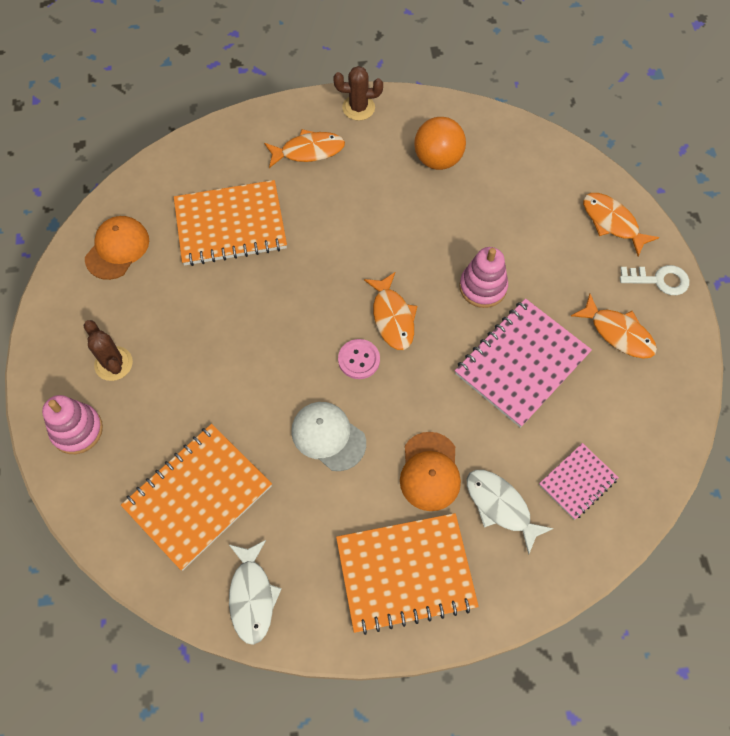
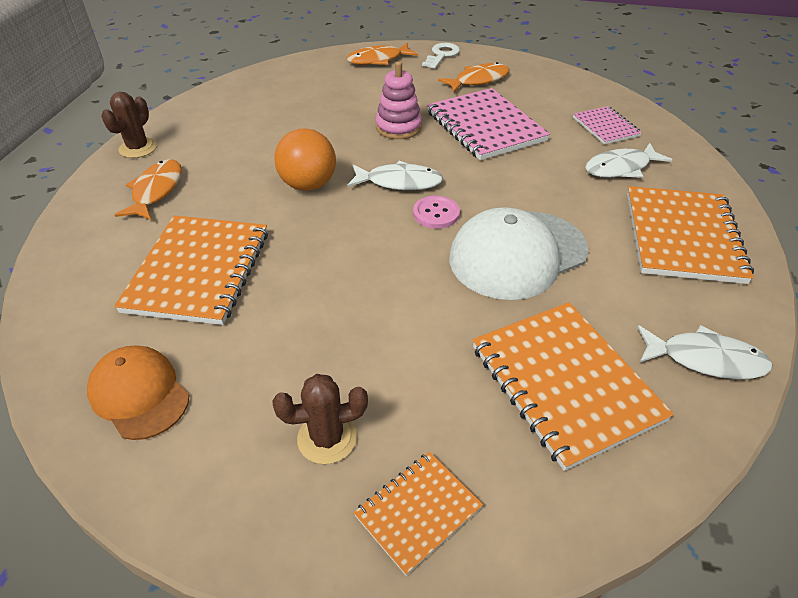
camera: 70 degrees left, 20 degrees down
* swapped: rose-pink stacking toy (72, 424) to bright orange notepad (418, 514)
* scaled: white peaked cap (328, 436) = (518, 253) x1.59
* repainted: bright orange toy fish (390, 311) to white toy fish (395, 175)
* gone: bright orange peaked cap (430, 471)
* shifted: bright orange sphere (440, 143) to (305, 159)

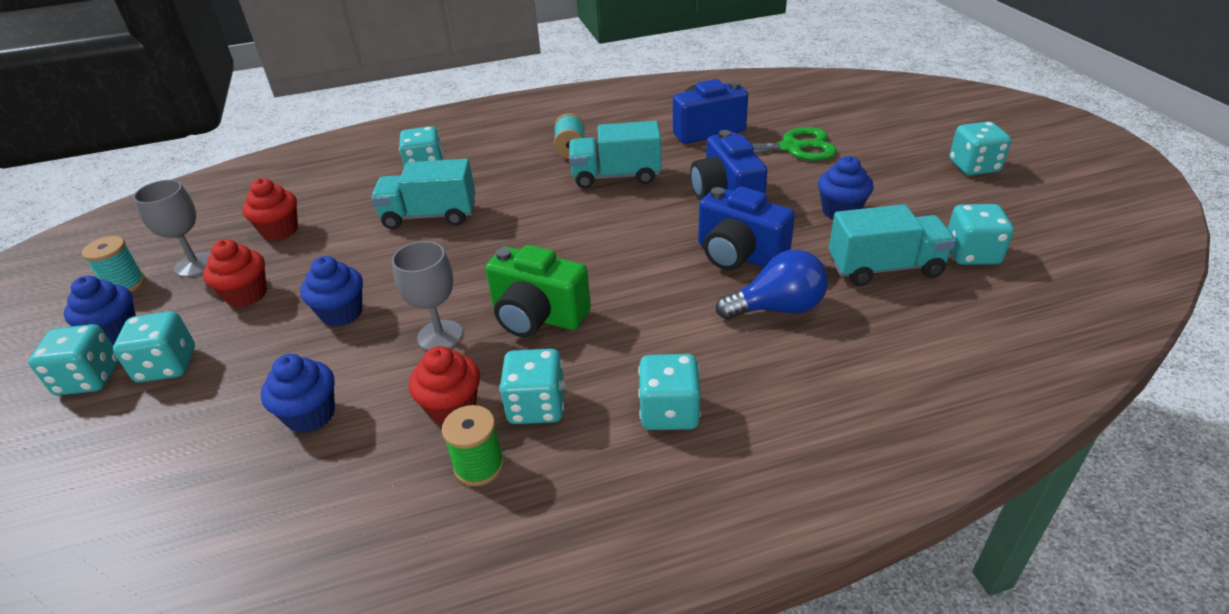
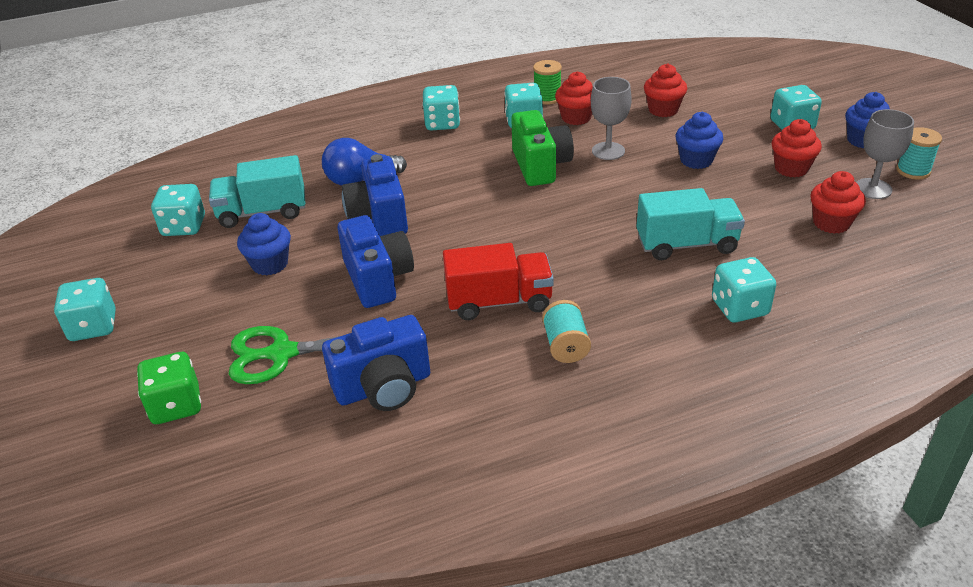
camera: 175 degrees right, 0 degrees up
* gone: aqua game die (73, 359)
* repainted: royal blue muffin (298, 393) to scarlet muffin (665, 90)
* rotated: leaf-green camera (538, 291) = (542, 148) 60 degrees clockwise
* repainted: aqua truck (615, 155) to scarlet truck (498, 281)
* rotated: royal blue camera (746, 228) = (375, 195) 135 degrees counterclockwise
* new: leaf-green game die (169, 388)

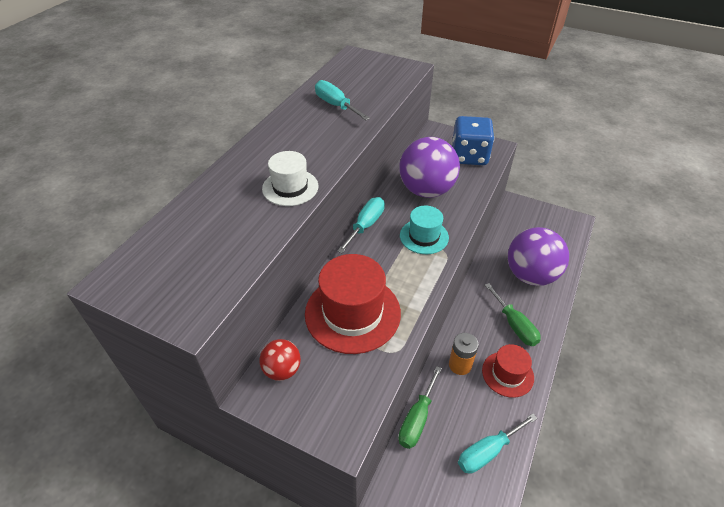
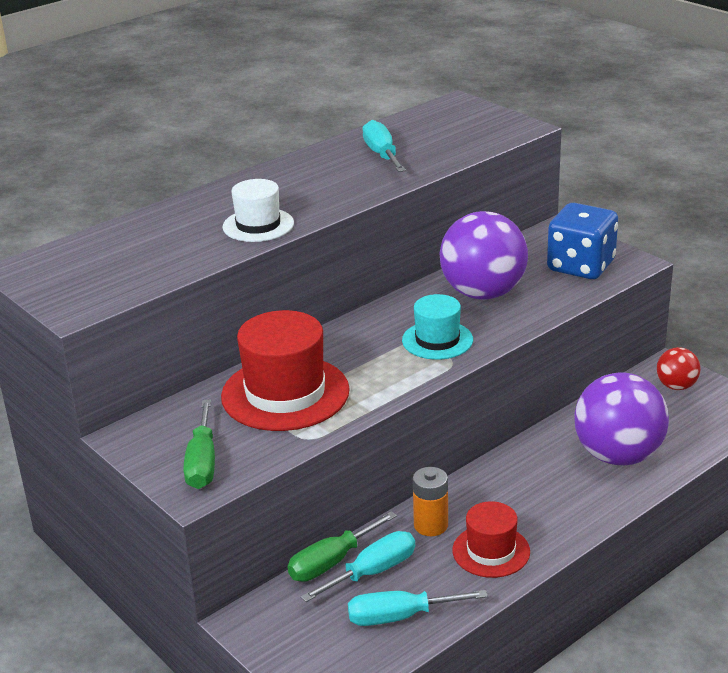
camera: 25 degrees right, 15 degrees down
* shifted: scarlet sphere (280, 360) to (679, 368)
* shifted: aqua flat screwdriver (361, 225) to (358, 566)
* shifted: leaf-green flat screwdriver (513, 314) to (199, 444)

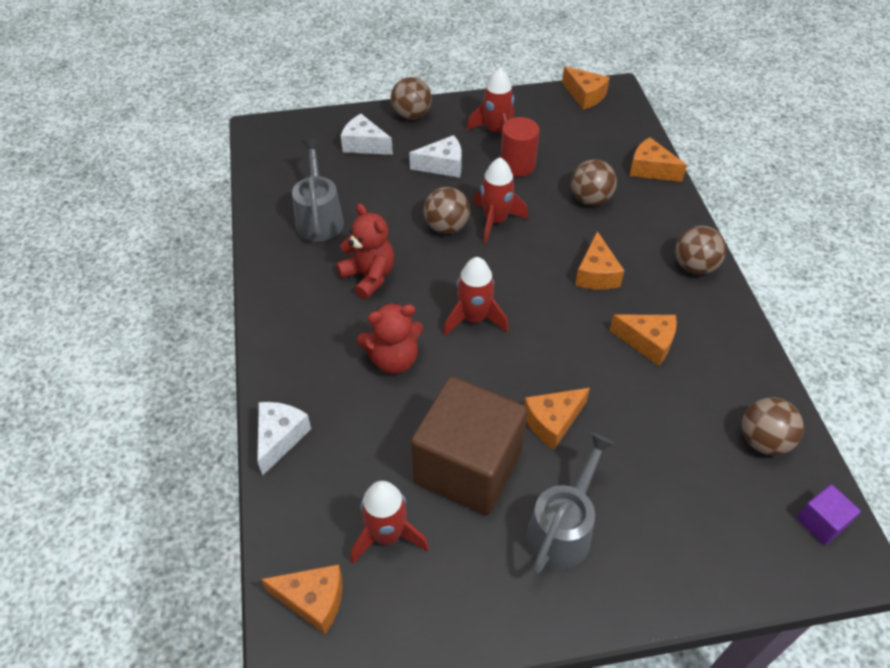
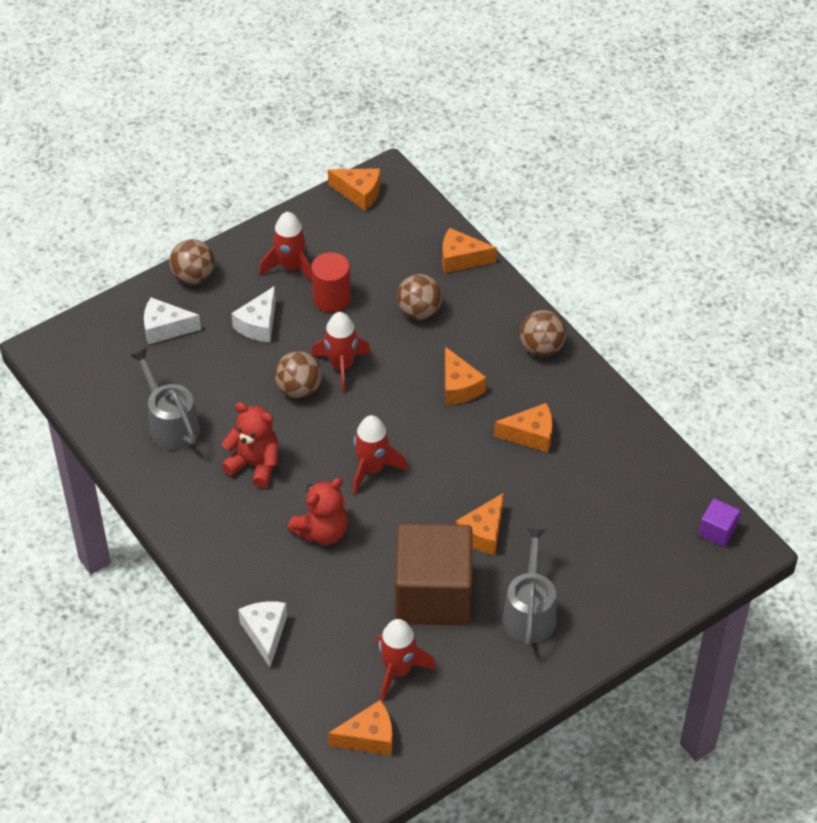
camera: 25 degrees left, 0 degrees up
* rotated: white cheese (435, 156) = (253, 314) 150 degrees clockwise
* gone: brown sphere (773, 426)

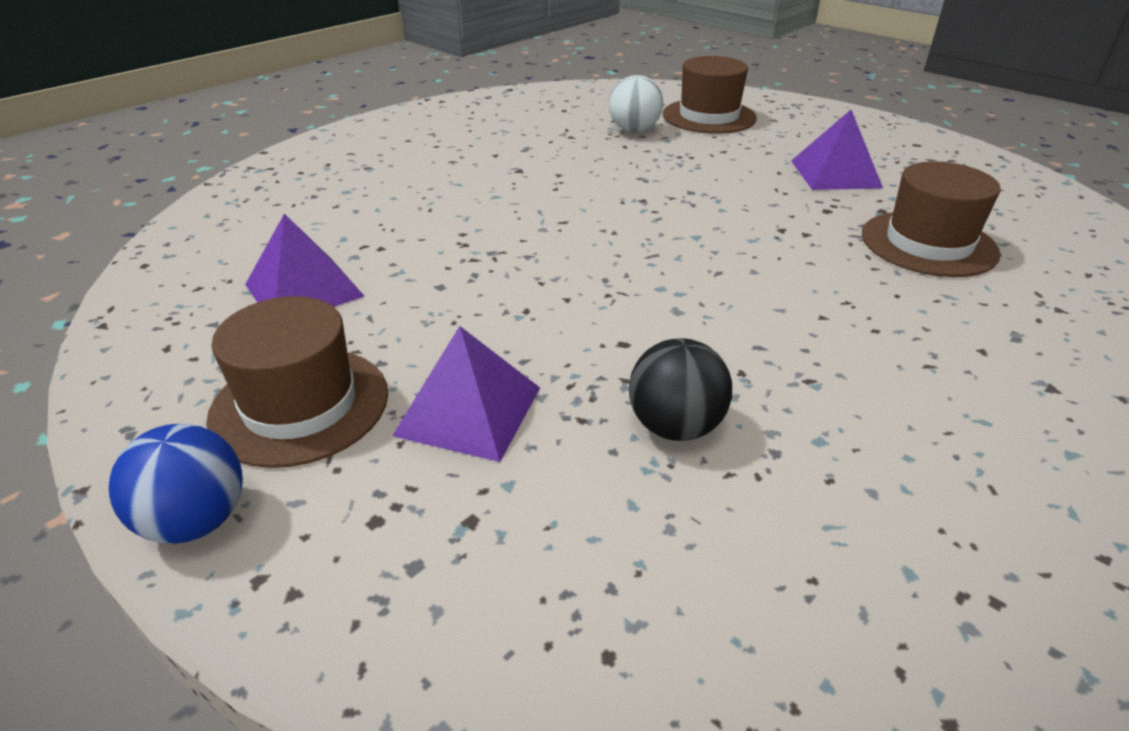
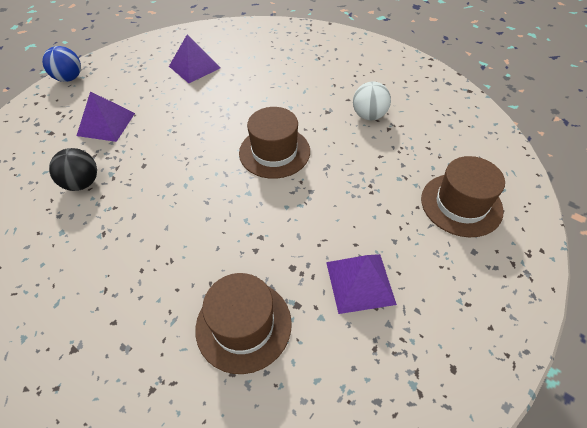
camera: 85 degrees right, 15 degrees up
* shifted: brown tall hat (297, 382) to (274, 143)
* shifted: white sphere (636, 104) to (372, 101)

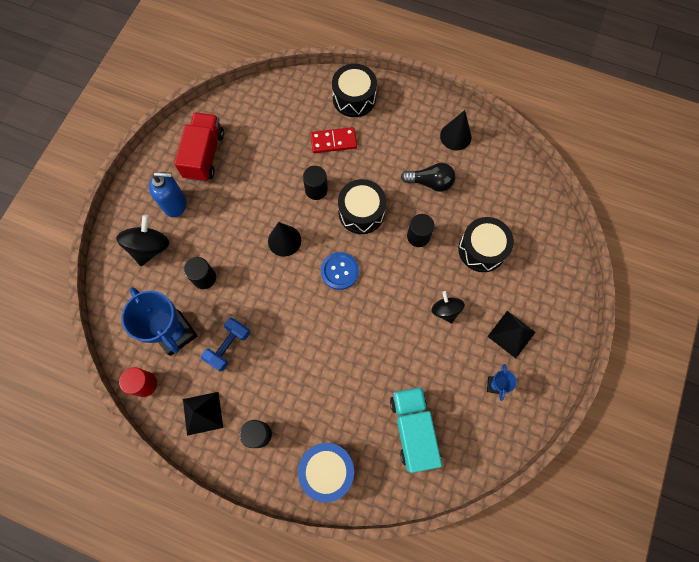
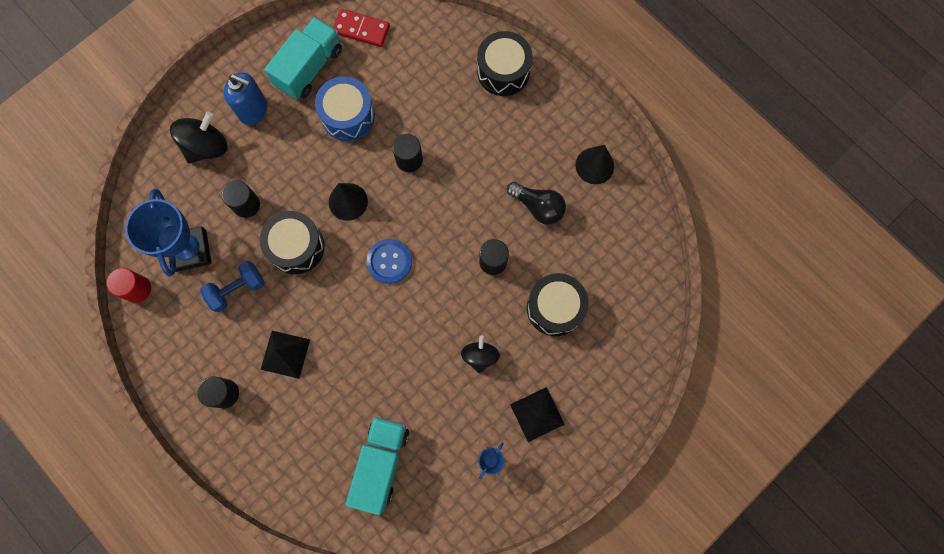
camera: 25 degrees right, 5 degrees up
* repainted: scarlet truck (199, 147) to aqua truck (303, 58)
* shifted: jet-black pyramid shape (203, 414) to (285, 355)
* shifted: royal blue toy drum (326, 472) to (345, 108)
* shifted: scarlet domino (333, 140) to (361, 28)
* shifted: jet-black toy drum (362, 206) to (292, 242)

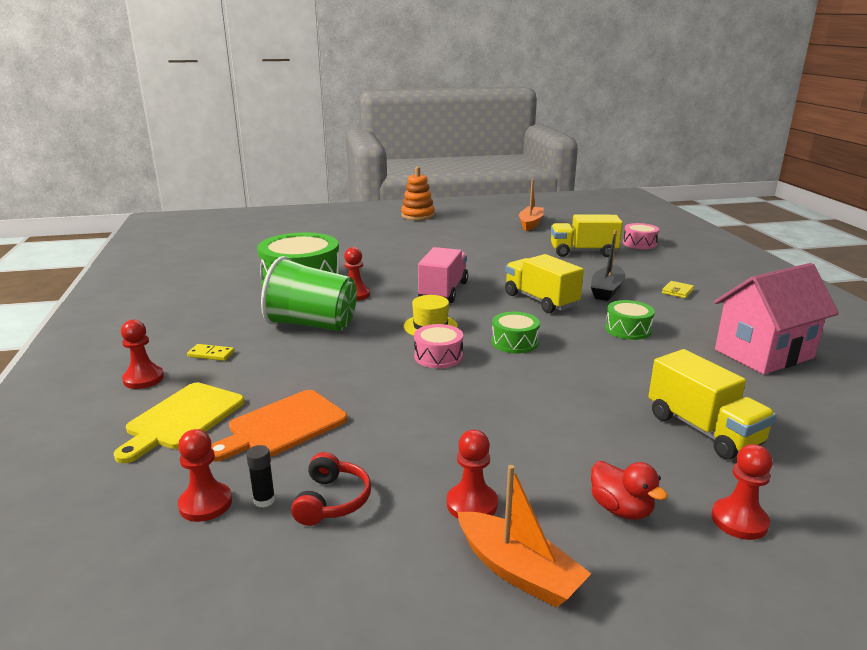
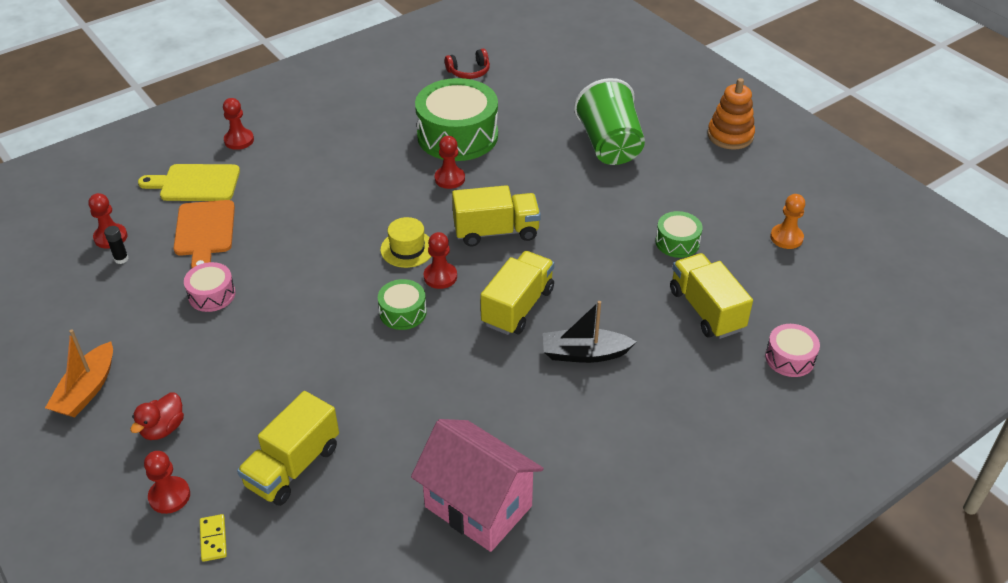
camera: 65 degrees right, 20 degrees up
* shifted: golden domino (211, 352) to (213, 538)
* rotated: bright orange chopping board (279, 426) = (204, 234) 120 degrees counterclockwise
* shifted: leaf-green cup (309, 293) to (609, 121)
* shifted: scarlet headset (331, 489) to (467, 64)
* shifted: rose-pink toy drum (438, 346) to (209, 287)
* repainted: rose-pink truck (443, 275) to golden truck (496, 215)
* shifted: scarlet pawn (472, 474) to (440, 260)
* swapped: bright orange sailboat (531, 205) to bright orange pawn (787, 221)
* shifted: leaf-green toy drum (630, 320) to (679, 234)
* gone: golden billfold (678, 289)

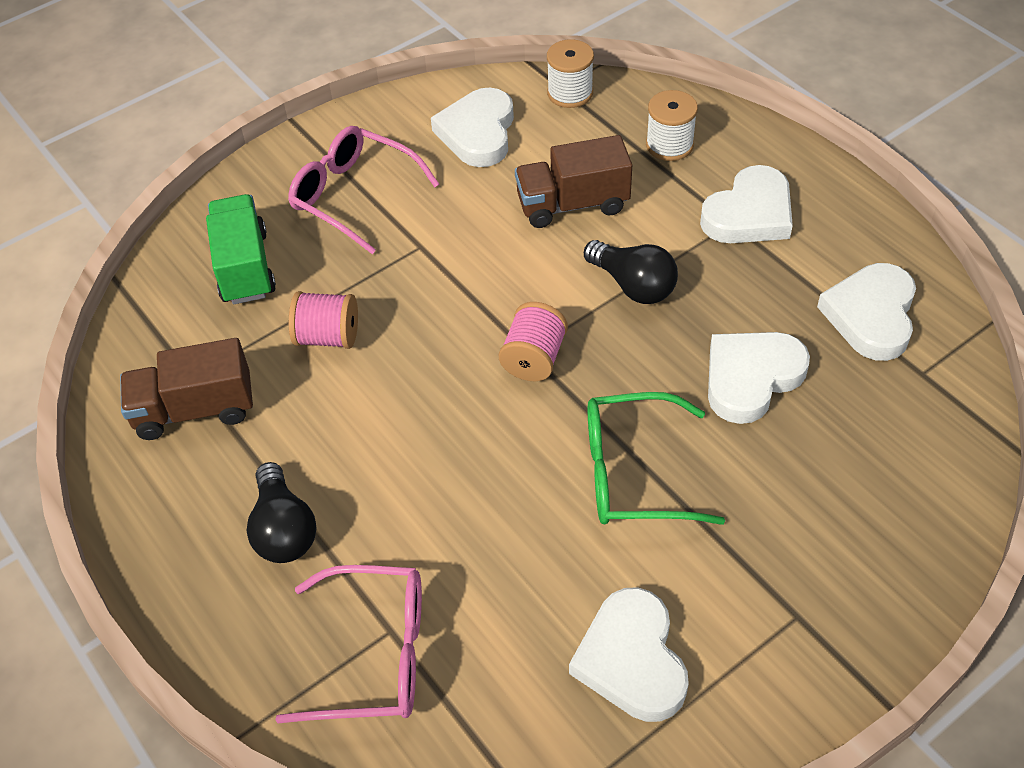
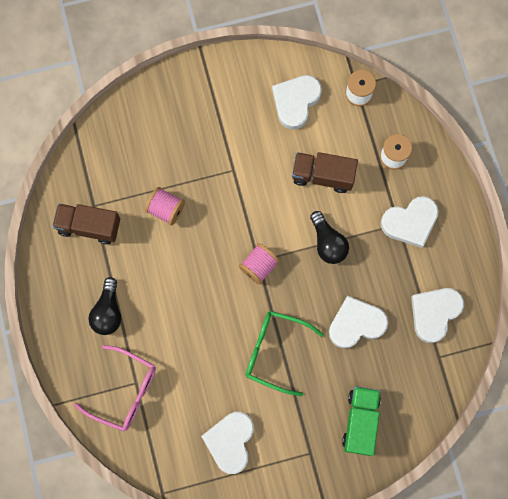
camera: 20 degrees right, 25 degrees up
* shifted: leaf-green truck (241, 249) to (361, 421)
* gone: rose-pink eyeglasses (363, 190)

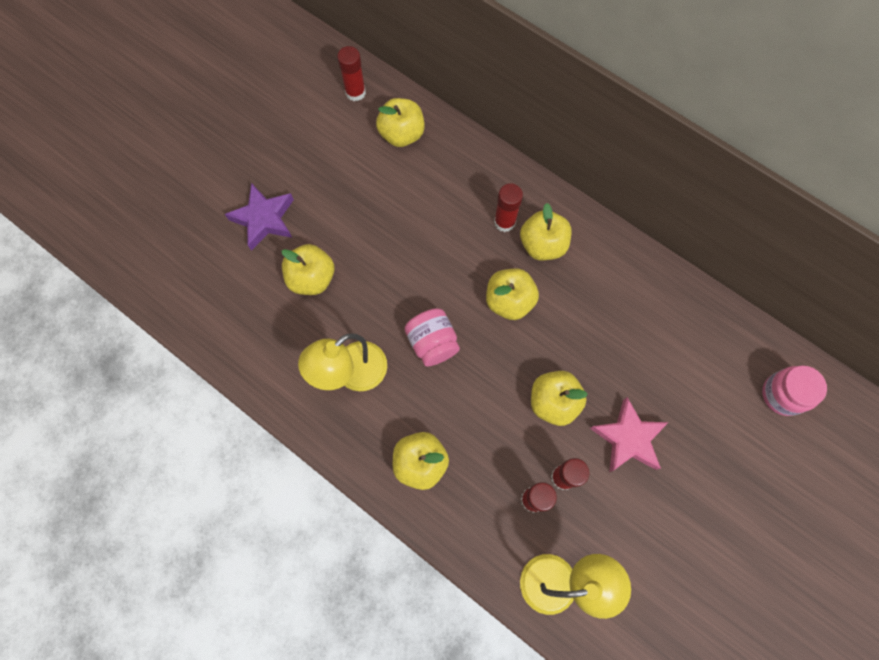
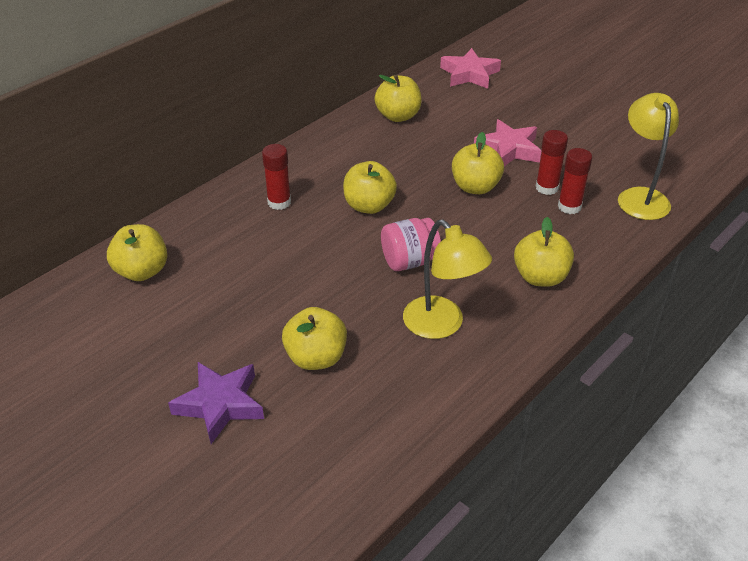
camera: 85 degrees left, 30 degrees down
* gone: scarlet stick of glue (351, 73)
* shifted: golden toy apple (545, 231) to (398, 98)
* swapped: rose-pink jar (794, 390) to rose-pink five-pointed star (470, 68)

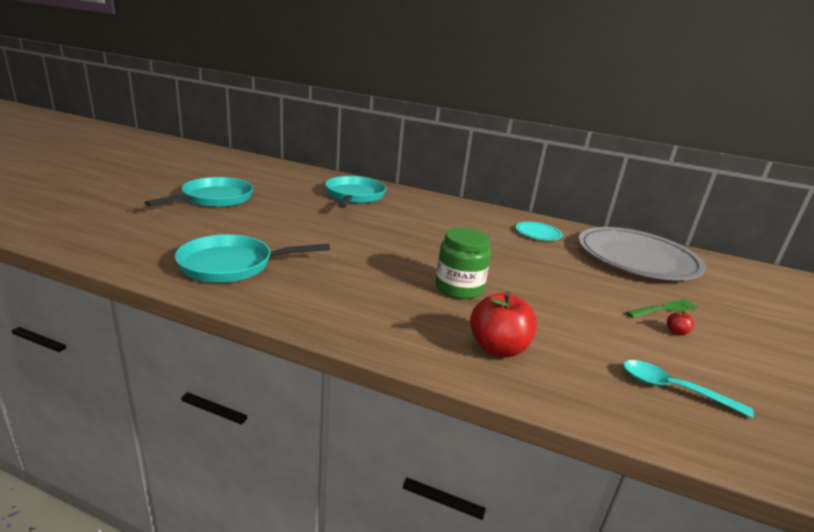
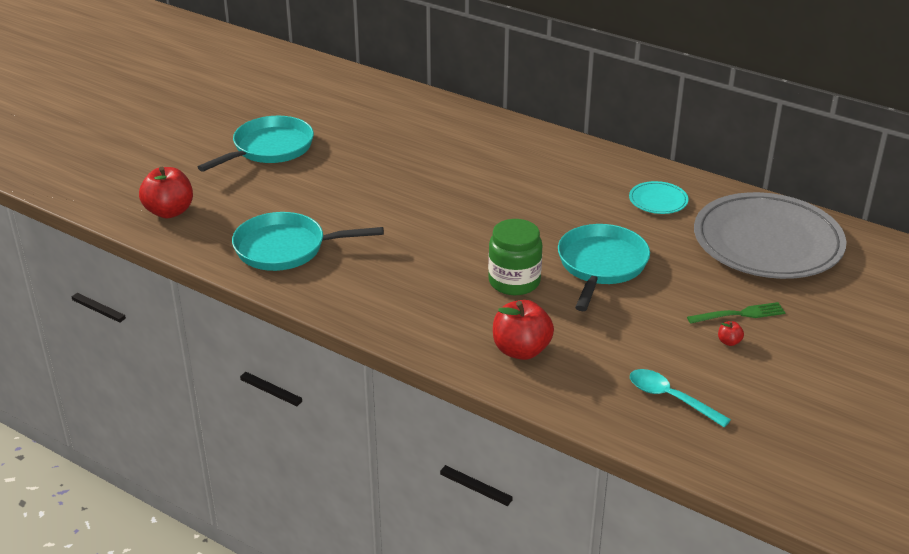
camera: 15 degrees right, 10 degrees up
* shifted: aqua frying pan (356, 192) to (604, 267)
* new: scarlet toy apple (166, 192)

